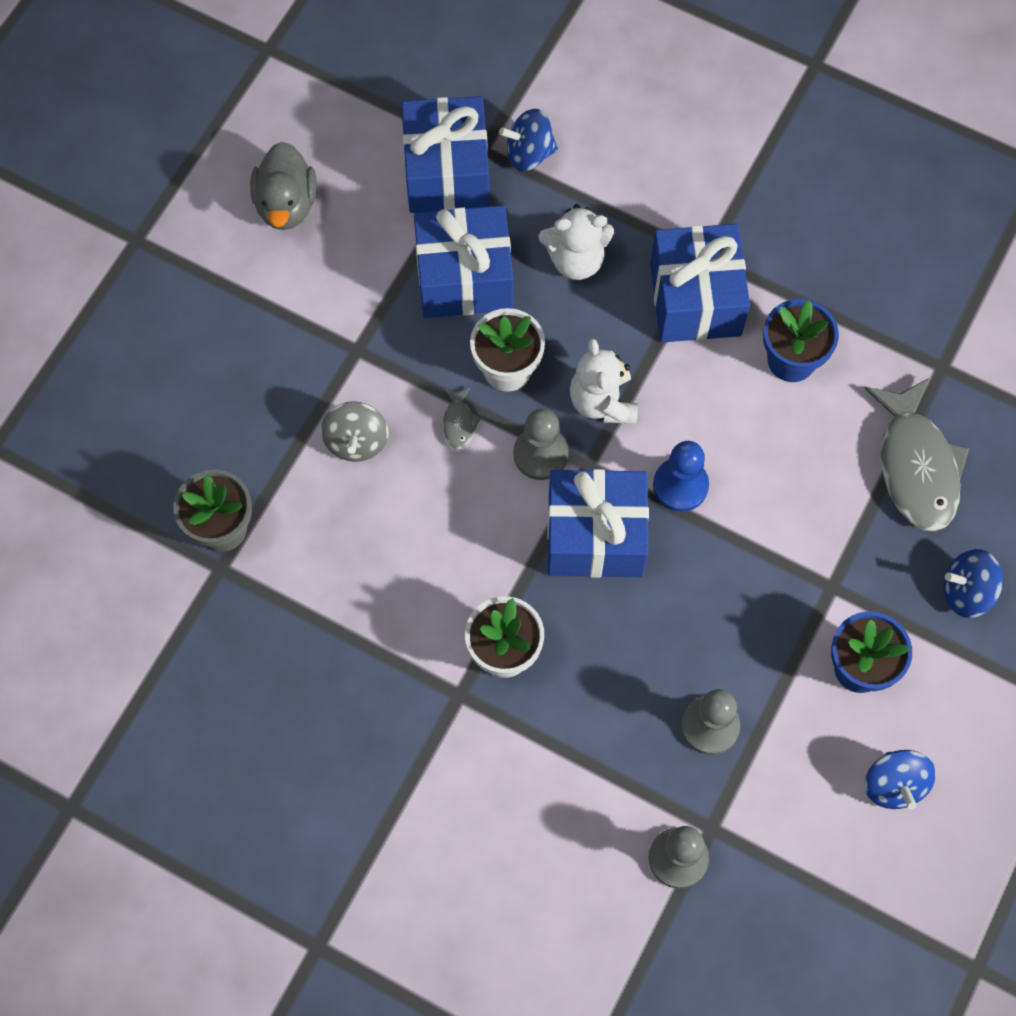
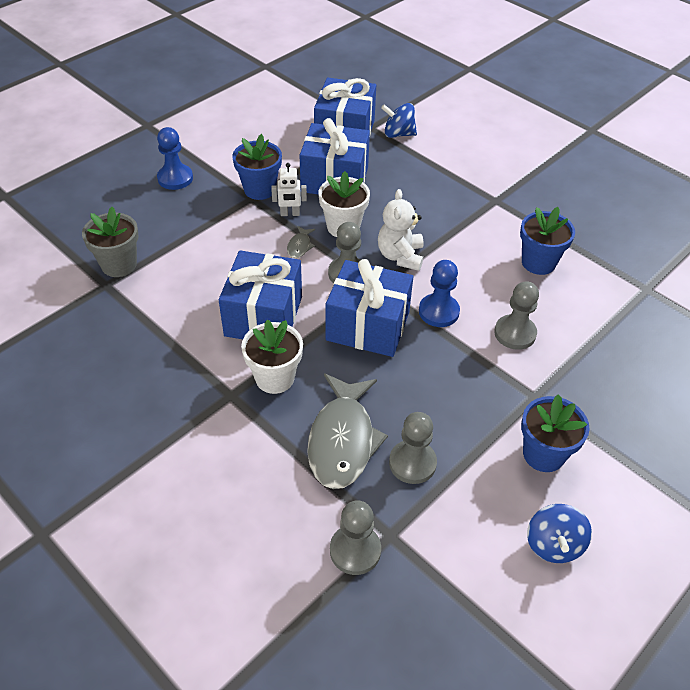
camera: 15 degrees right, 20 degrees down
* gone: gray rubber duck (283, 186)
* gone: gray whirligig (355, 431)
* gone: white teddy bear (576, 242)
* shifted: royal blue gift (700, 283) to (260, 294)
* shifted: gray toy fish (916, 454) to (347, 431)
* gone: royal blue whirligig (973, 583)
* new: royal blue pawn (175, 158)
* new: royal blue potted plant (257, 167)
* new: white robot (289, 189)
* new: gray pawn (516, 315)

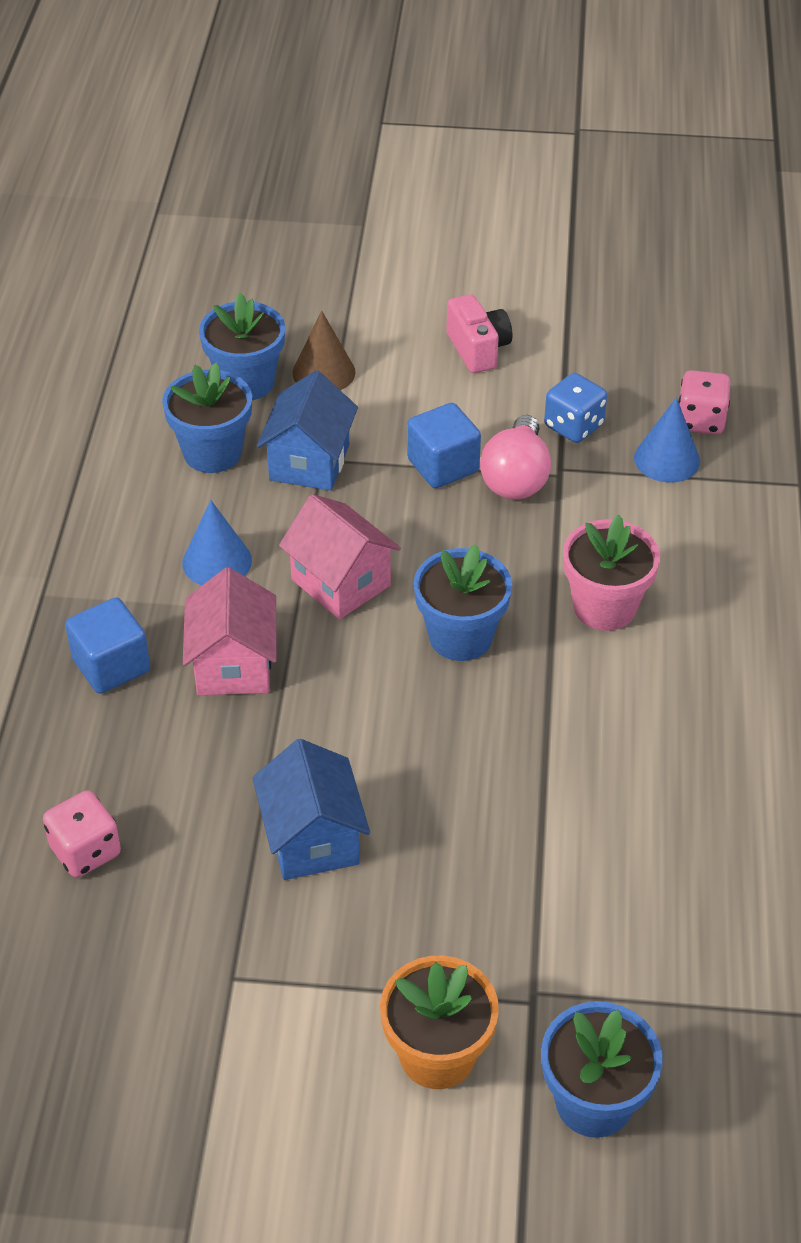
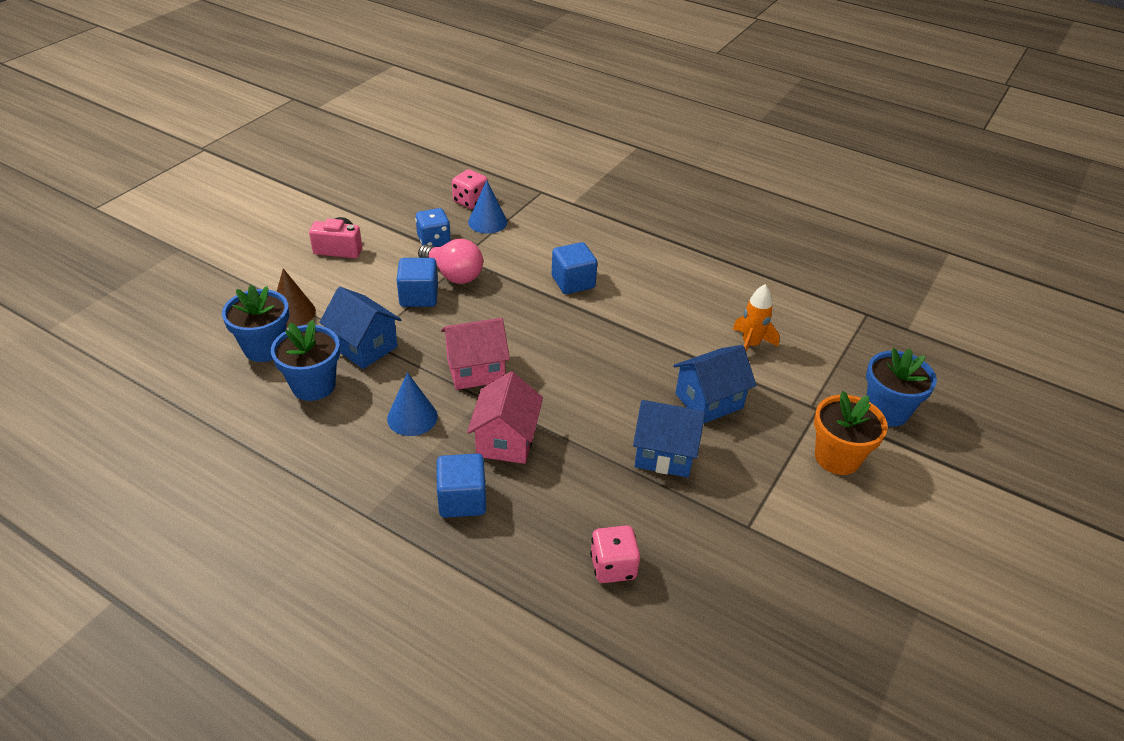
camera: 65 degrees left, 5 degrees down
* rotated: rose-pink toy house (230, 631) = (505, 417) 75 degrees clockwise
* gone: royal blue potted plant (463, 602)
* swapped: rose-pink potted plant (611, 573) to royal blue cube (574, 268)
* new: royal blue toy house (714, 384)
* new: bright orange toy rocket (756, 318)

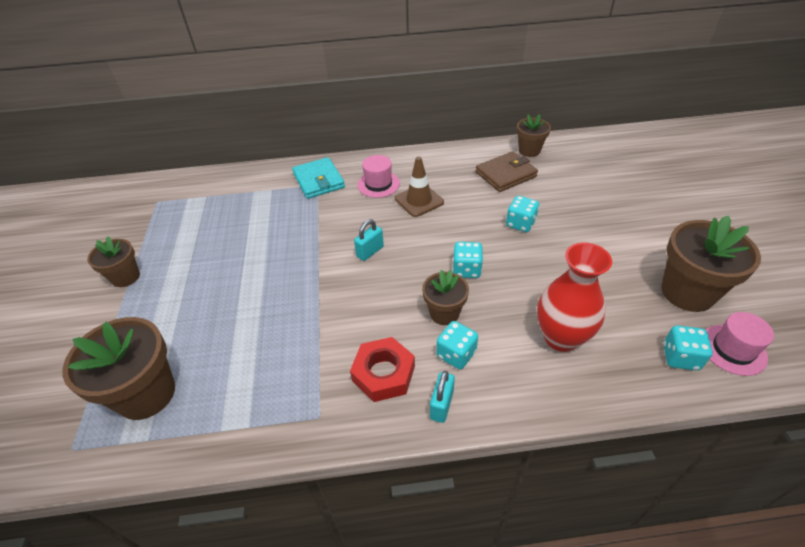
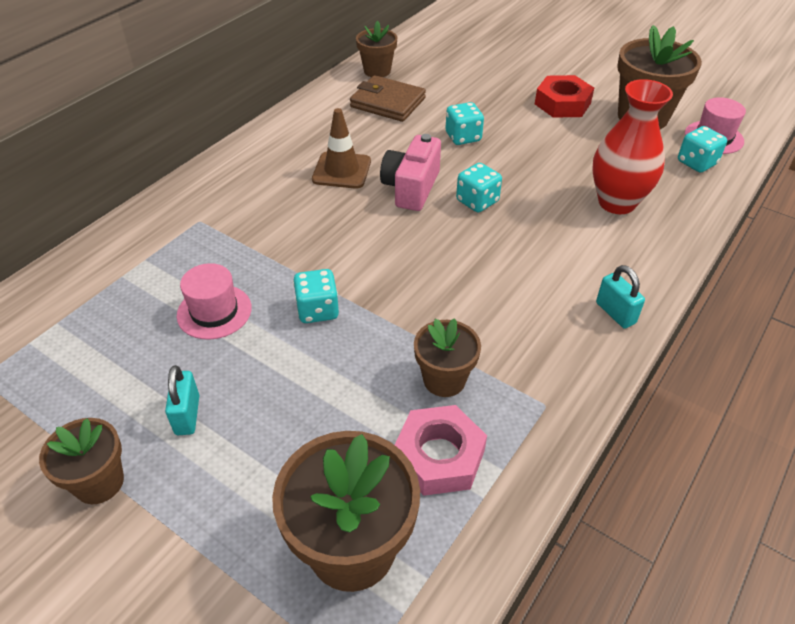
camera: 50 degrees left, 0 degrees up
* gone: aqua billfold (318, 178)
* shifted: scarlet hex nut (382, 369) to (564, 96)
* shifted: aqua padlock (369, 240) to (182, 400)
* shifted: rose-pink tall hat (378, 176) to (214, 301)
* shifted: brown potted plant (445, 297) to (447, 357)
* shifted: aqua game die (457, 345) to (316, 296)
* rotated: brown billfold (506, 171) = (388, 98) 75 degrees counterclockwise
* new: rose-pink camera (410, 172)
* new: rose-pink hex nut (441, 450)

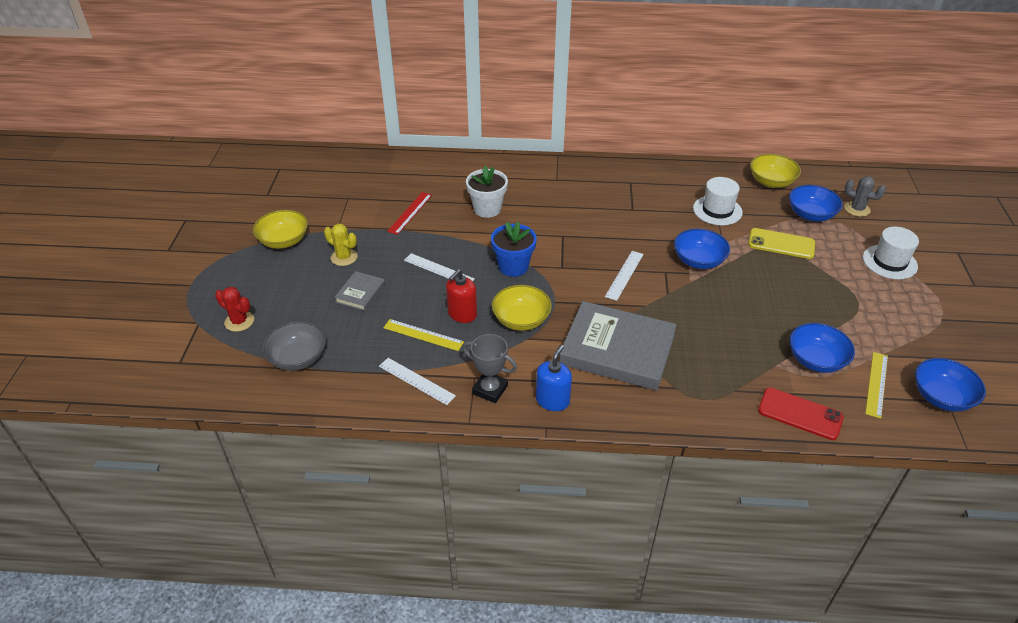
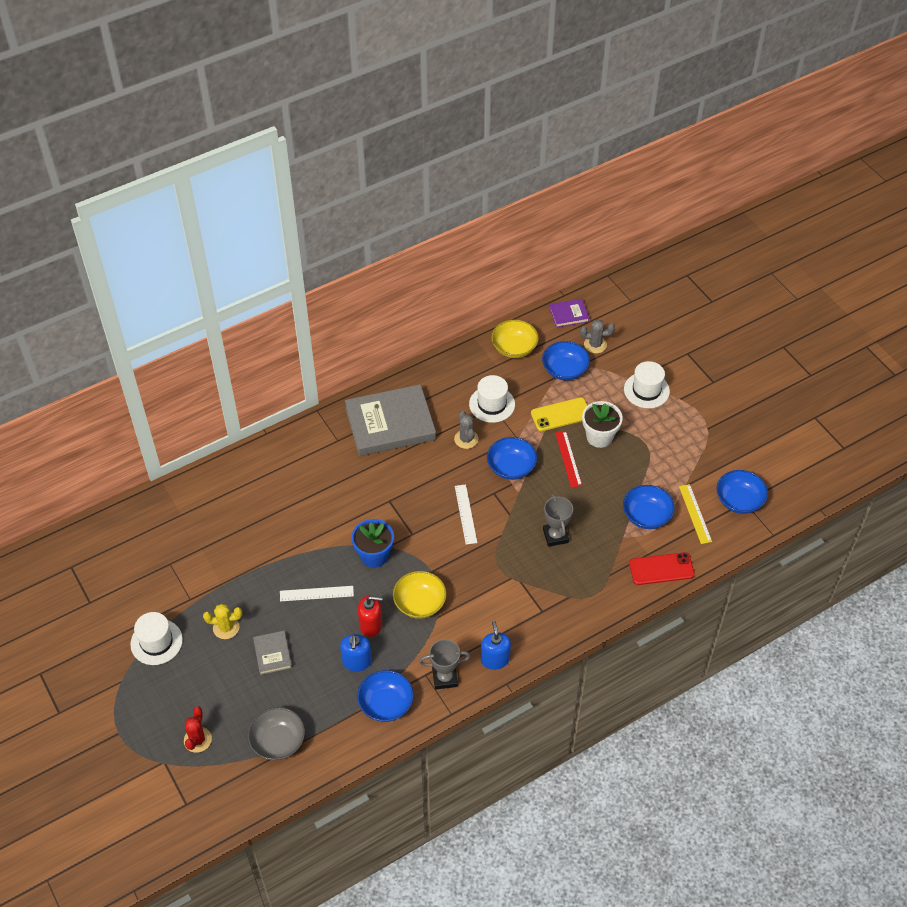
camera: 35 degrees left, 10 degrees up
* rotated: scarlet saguaro cactus (234, 309) = (198, 729) 75 degrees counterclockwise
* swapped: golden deep dish (280, 229) to white tall hat (156, 638)
* swapped: white ruler (417, 381) to royal blue deep dish (385, 696)
* swapped: golden ruler (423, 335) to royal blue soap pump (356, 652)
* shifted: scarlet ruler (409, 213) to (568, 459)
* rotated: scarlet soap pump (461, 296) = (370, 616) 90 degrees counterclockwise
* shifted: white potted plant (487, 192) to (602, 424)
* shifted: gray hardcover (618, 345) to (390, 420)
* new: gray saguaro cactus (466, 429)
* new: gray trophy (558, 520)
* new: purple hardcover (569, 313)

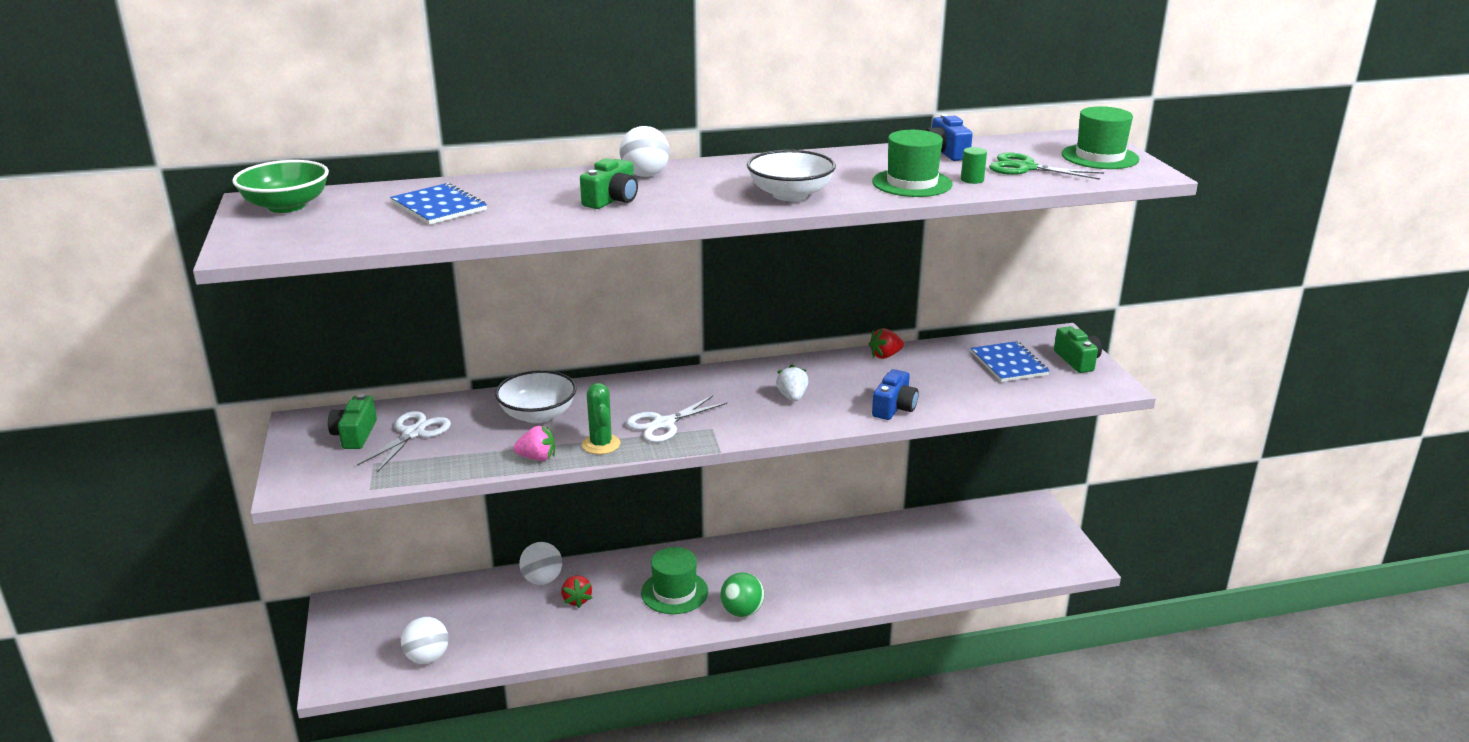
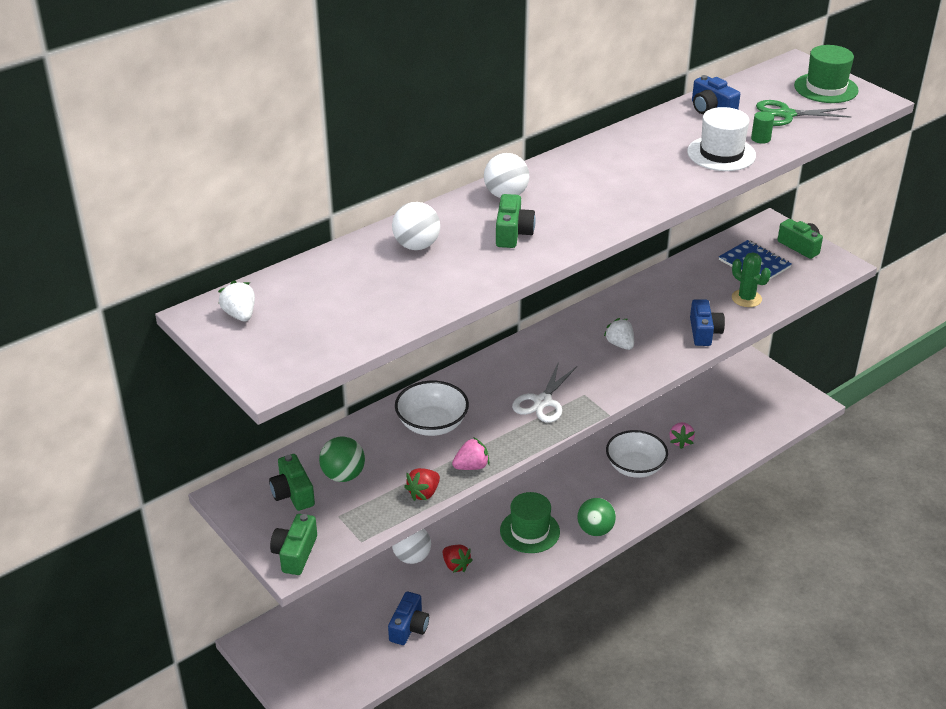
camera: 25 degrees left, 10 degrees up
* swapped: leaf-green deep dish (280, 186) to white toy strawberry (236, 301)
* swapped: white shears (404, 441) to leaf-green sphere (342, 459)
* gone: royal blue notepad (438, 204)
* shifted: white sphere (425, 640) to (416, 226)
* shifted: leaf-green saguaro cactus (601, 418) to (751, 279)
* shifted: white deep dish (791, 175) to (637, 454)
* shifted: scarlet toy strawberry (886, 343) to (422, 484)
* repainted: leaf-green tall hat (912, 163) to white tall hat (721, 139)
* new: leaf-green camera (293, 544)
* new: royal blue camera (408, 618)
* new: rose-pink toy strawberry (682, 435)

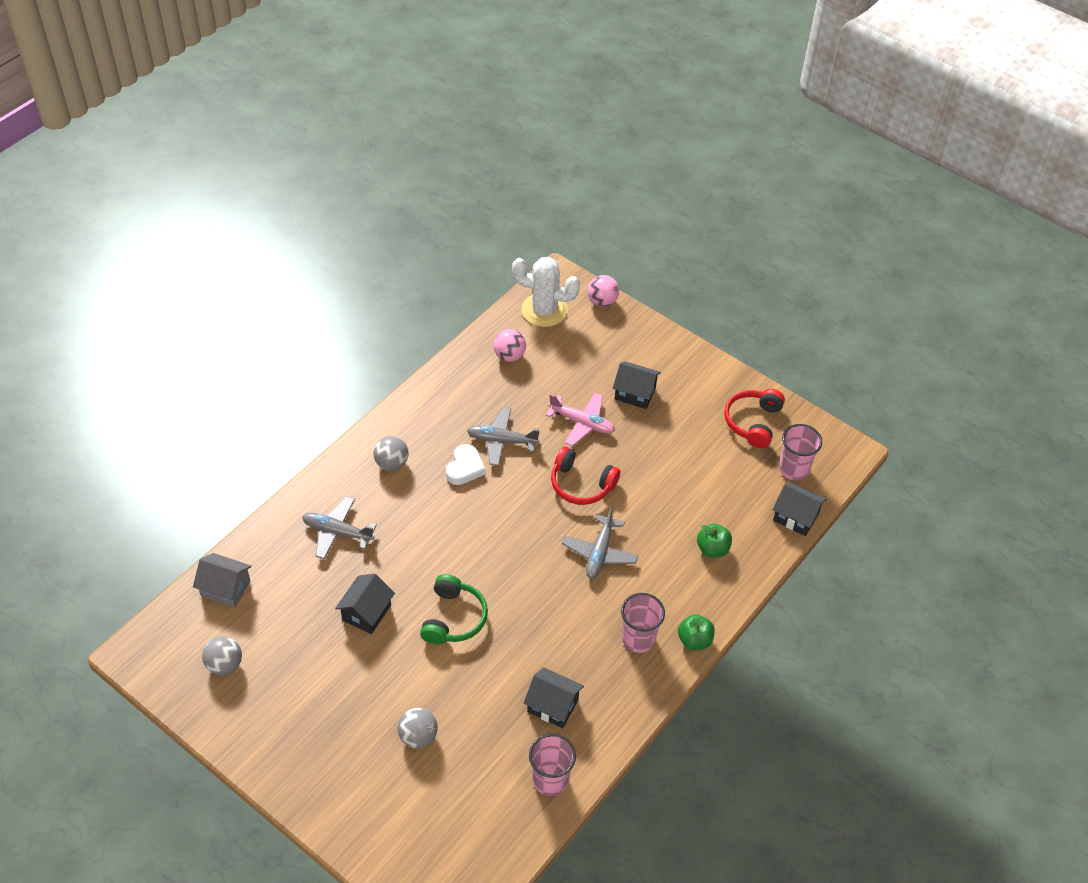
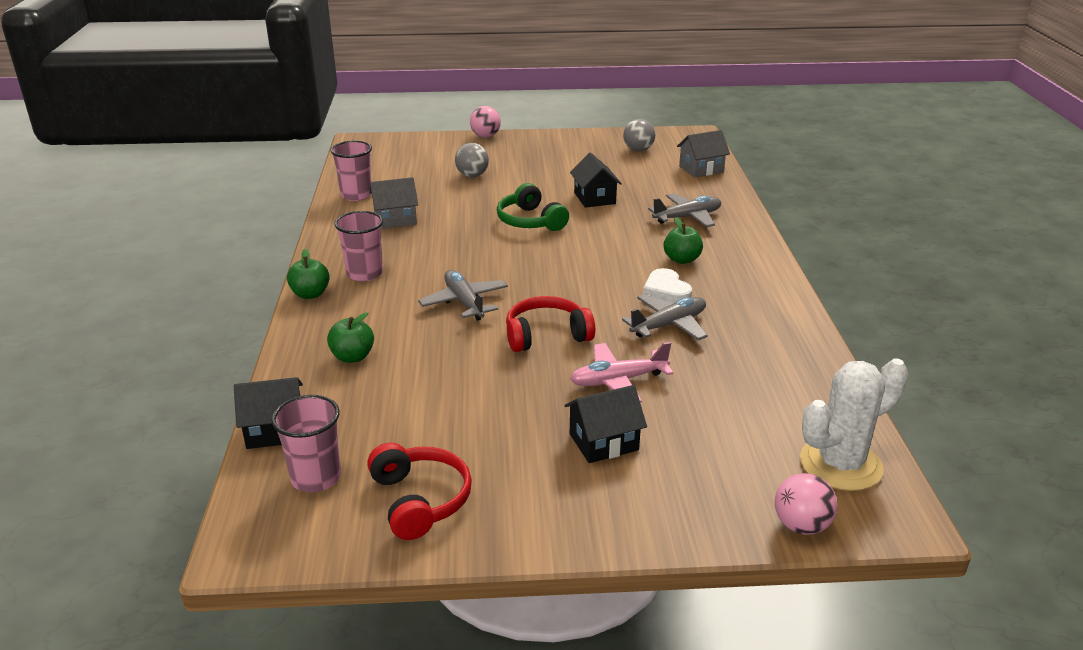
camera: 140 degrees right, 20 degrees down
* gone: gray sphere (391, 453)
* shifted: rose-pink sphere (509, 345) to (485, 122)
* repainted: jet-black toy house (553, 697) to gray toy house (393, 203)
* new: leaf-green toy apple (683, 240)

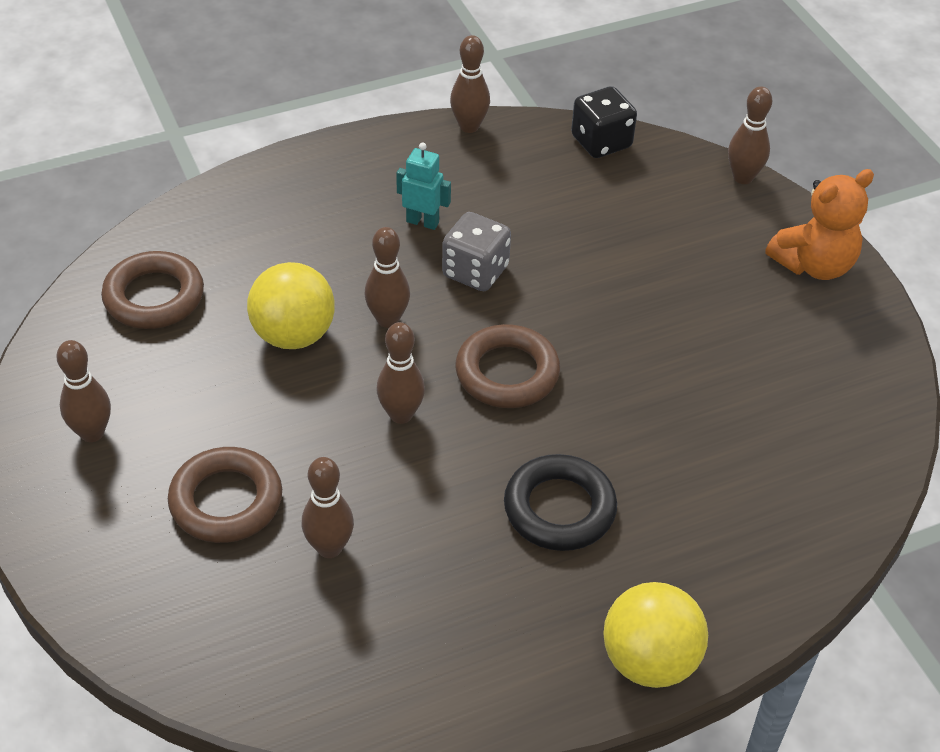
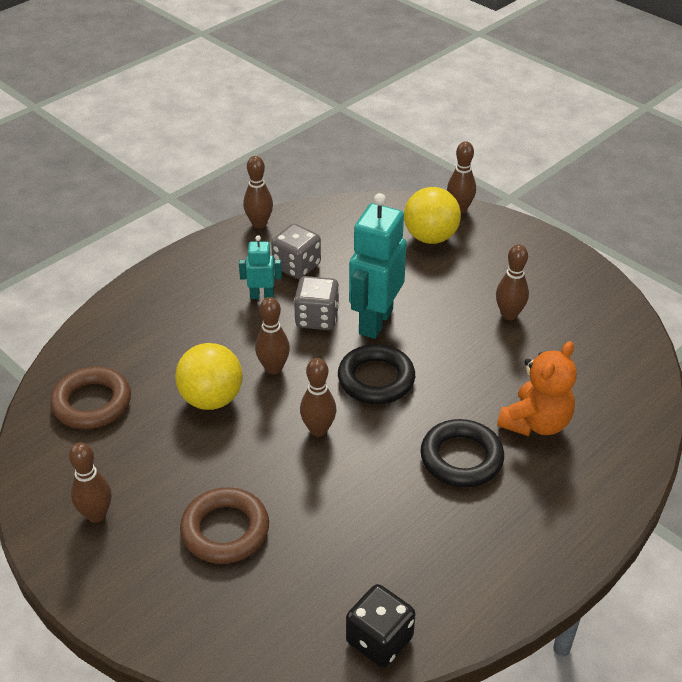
camera: 20 degrees left, 5 degrees down
* shifted: brown tenpin (328, 507) to (512, 282)
* repainted: brown ring (507, 366) to jet-black ring (376, 374)
* shifted: jet-black game die (604, 122) to (381, 625)
* shifted: golden sphere (655, 635) to (432, 215)
* shifted: bright orange teddy bear (819, 224) to (537, 388)
* new: gray game die (296, 251)
* new: aqua robot (378, 266)

